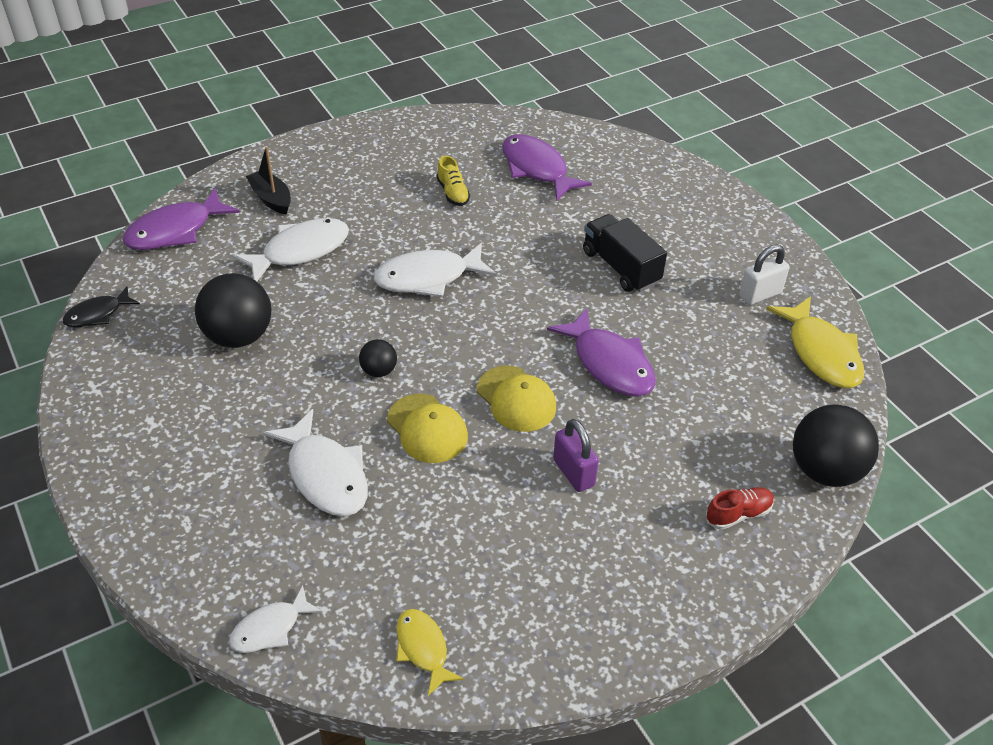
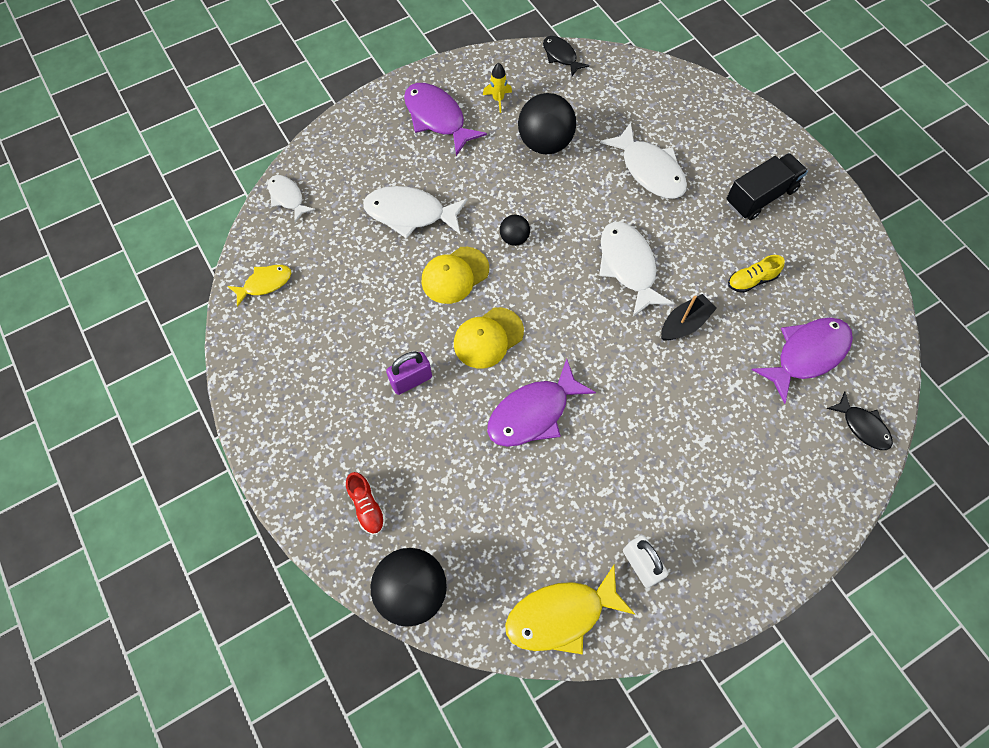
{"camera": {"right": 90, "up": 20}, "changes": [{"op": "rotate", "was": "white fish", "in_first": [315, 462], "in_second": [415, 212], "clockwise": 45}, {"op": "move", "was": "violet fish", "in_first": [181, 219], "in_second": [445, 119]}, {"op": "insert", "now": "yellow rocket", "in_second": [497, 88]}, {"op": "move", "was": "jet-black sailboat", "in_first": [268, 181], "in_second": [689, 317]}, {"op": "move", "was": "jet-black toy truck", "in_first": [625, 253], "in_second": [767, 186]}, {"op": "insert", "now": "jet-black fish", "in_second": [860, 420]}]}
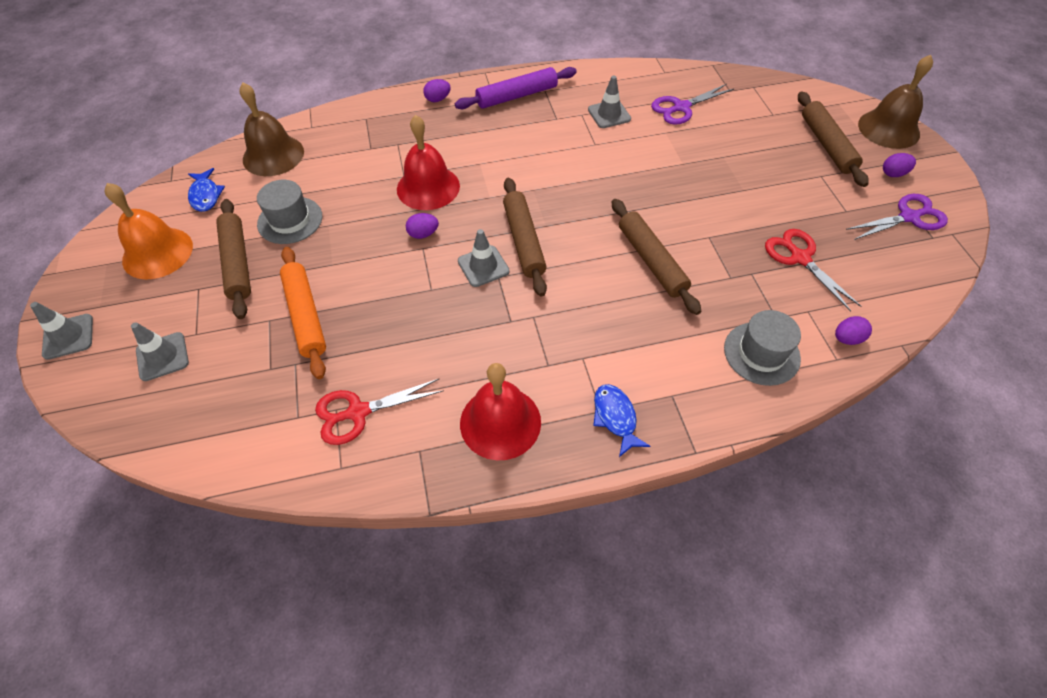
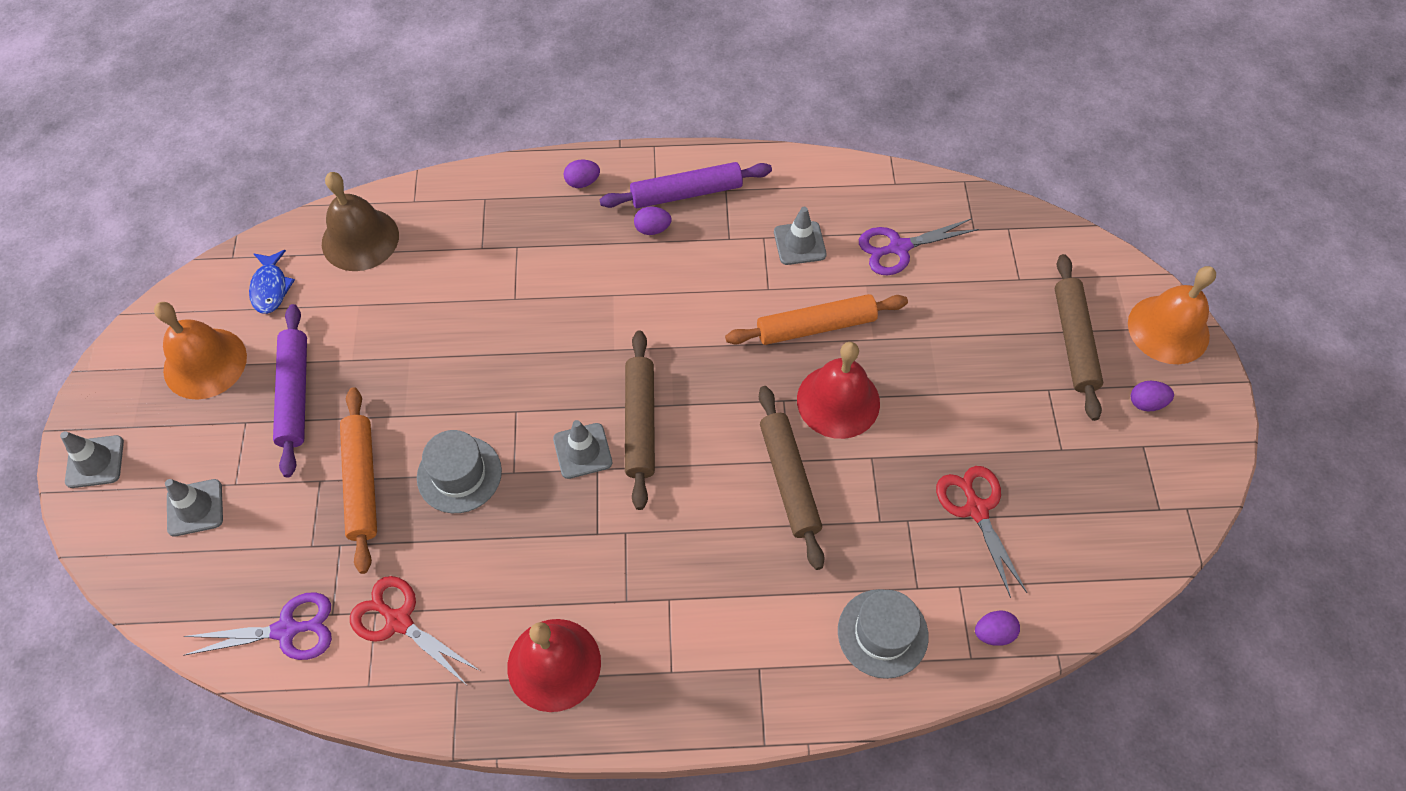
{"camera": {"right": 10, "up": 5}, "changes": [{"op": "move", "was": "violet scissors", "in_first": [897, 217], "in_second": [257, 626]}, {"op": "recolor", "was": "russet dough roller", "now": "violet dough roller", "in_first": [233, 259], "in_second": [290, 390]}, {"op": "rotate", "was": "crimson scissors", "in_first": [379, 412], "in_second": [415, 630], "clockwise": 45}, {"op": "move", "was": "ash-grey hat", "in_first": [289, 212], "in_second": [459, 471]}, {"op": "move", "was": "violet egg shape", "in_first": [422, 226], "in_second": [653, 220]}, {"op": "insert", "now": "orange-coloured dough roller", "in_second": [816, 319]}, {"op": "move", "was": "crimson school bell", "in_first": [428, 162], "in_second": [838, 390]}, {"op": "recolor", "was": "russet school bell", "now": "orange-coloured school bell", "in_first": [895, 102], "in_second": [1172, 315]}, {"op": "delete", "was": "cobalt fish", "in_first": [621, 420]}]}
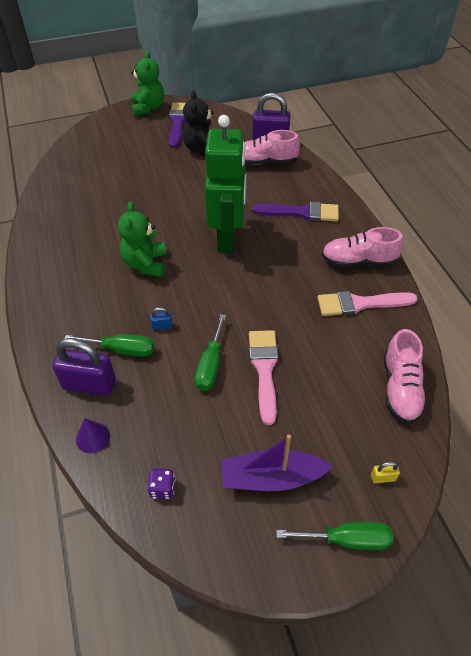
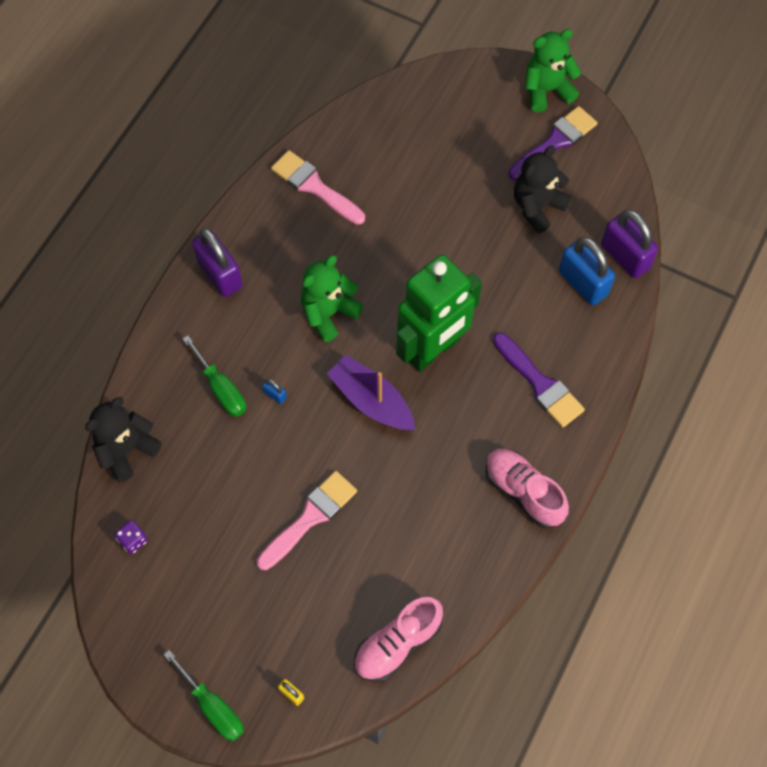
{"camera": {"right": 45, "up": 15}, "changes": [{"op": "replace", "was": "violet solid cone", "now": "jet-black teddy", "in_first": [93, 435], "in_second": [123, 439]}, {"op": "move", "was": "violet small lock", "in_first": [84, 367], "in_second": [217, 262]}, {"op": "move", "was": "pink brush", "in_first": [367, 303], "in_second": [318, 187]}, {"op": "move", "was": "violet sailboat", "in_first": [276, 462], "in_second": [371, 392]}, {"op": "rotate", "was": "leaf-green teddy", "in_first": [147, 83], "in_second": [553, 70], "clockwise": -150}, {"op": "replace", "was": "pink lace-up shoe", "now": "cobalt small lock", "in_first": [272, 147], "in_second": [587, 271]}, {"op": "delete", "was": "leaf-green screwdriver", "in_first": [210, 352]}]}
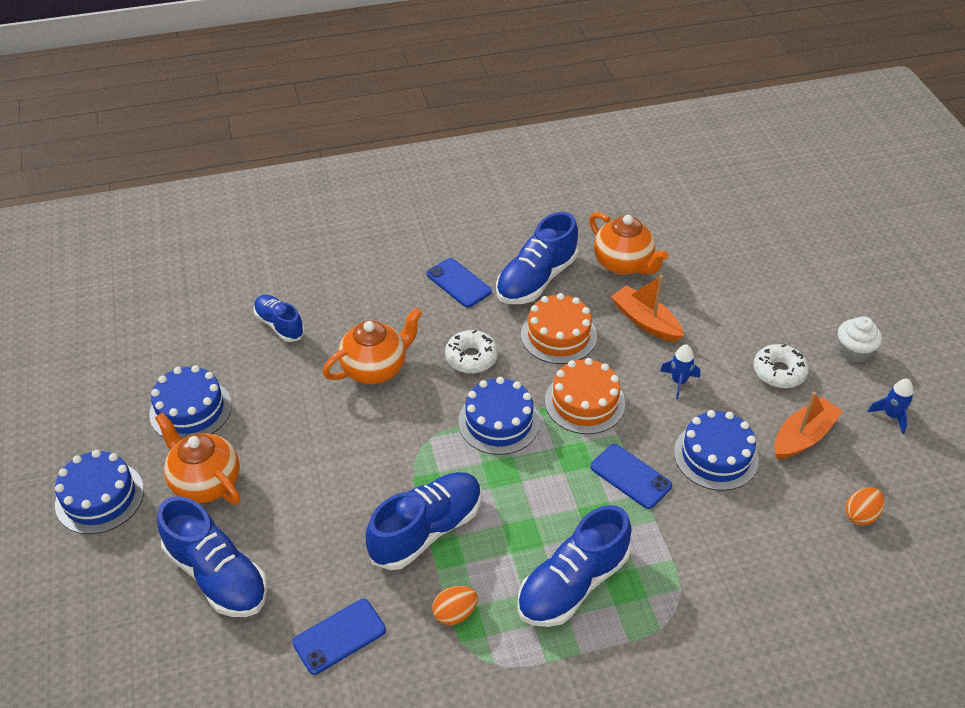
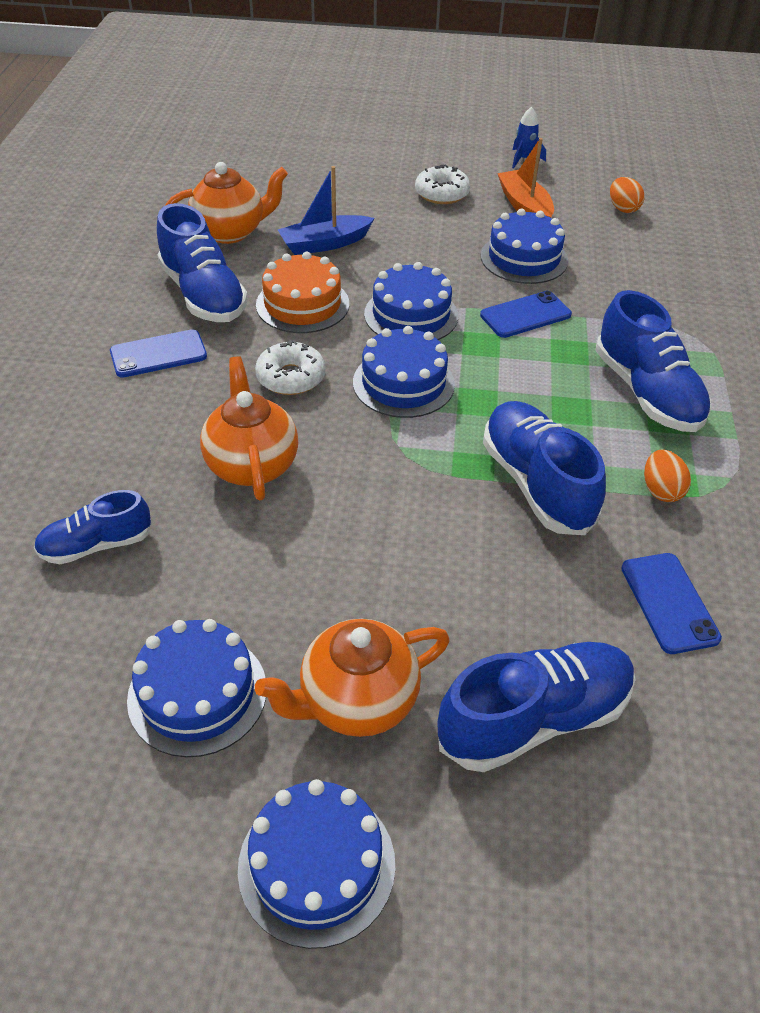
{"camera": {"right": -70, "up": 0}, "changes": [{"op": "recolor", "was": "orange-coloured sailboat", "now": "cobalt sailboat", "in_first": [647, 308], "in_second": [326, 210]}, {"op": "recolor", "was": "orange-coloured cake", "now": "cobalt cake", "in_first": [585, 396], "in_second": [411, 301]}, {"op": "delete", "was": "cobalt rocket", "in_first": [680, 371]}, {"op": "delete", "was": "white cupcake", "in_first": [860, 339]}]}
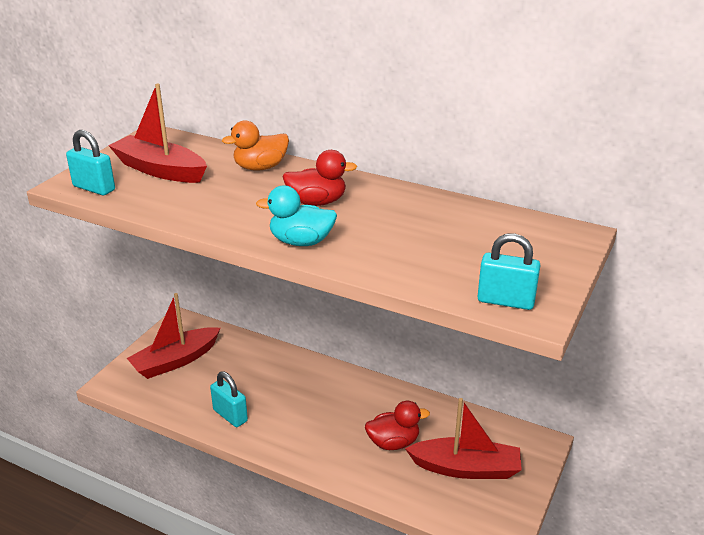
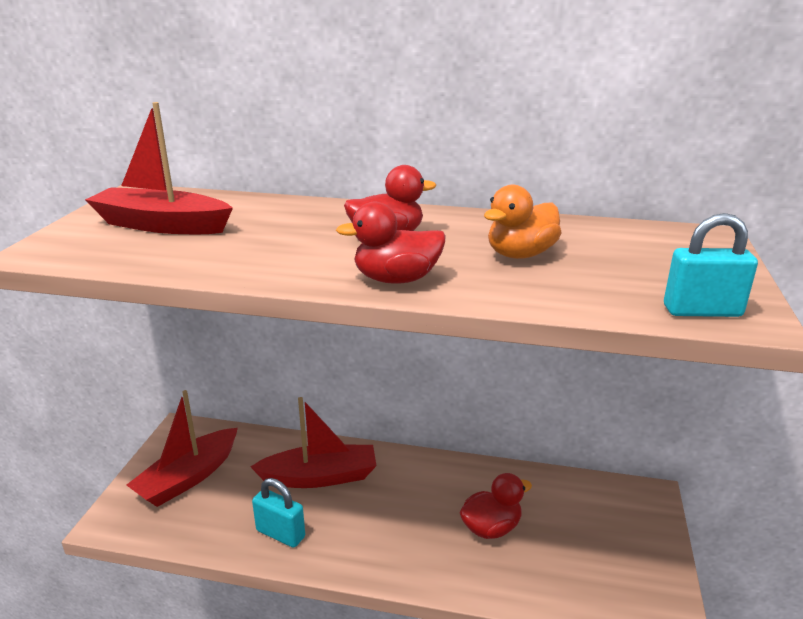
{"camera": {"right": -15, "up": -5}, "changes": [{"op": "move", "was": "crimson sailboat", "in_first": [463, 438], "in_second": [313, 442]}, {"op": "recolor", "was": "teal rubber duck", "now": "crimson rubber duck", "in_first": [296, 216], "in_second": [391, 243]}, {"op": "move", "was": "orange-coloured rubber duck", "in_first": [255, 145], "in_second": [523, 222]}, {"op": "delete", "was": "teal small lock", "in_first": [90, 162]}]}
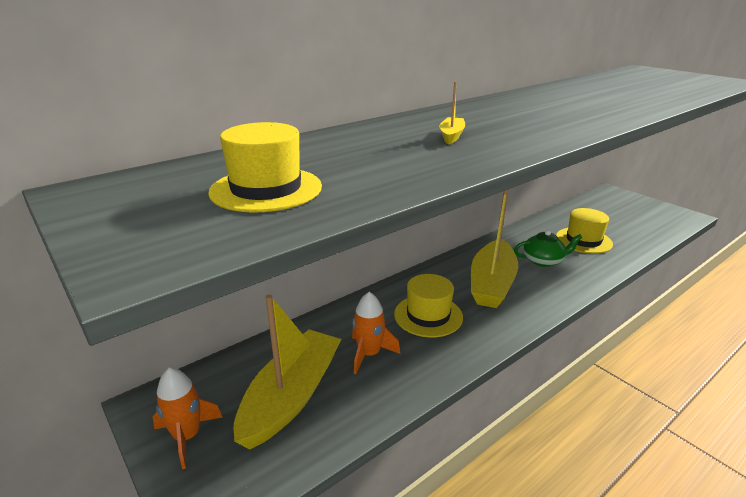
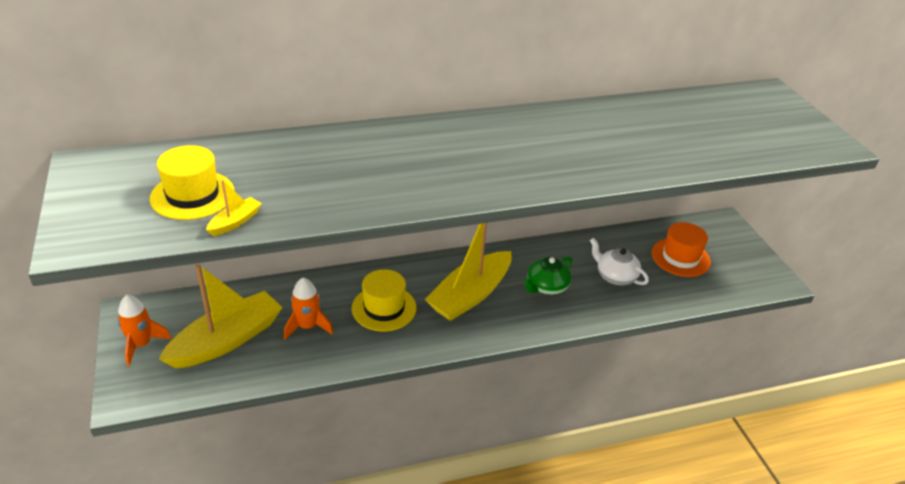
{"camera": {"right": 20, "up": 10}, "changes": [{"op": "move", "was": "yellow sailboat", "in_first": [452, 113], "in_second": [234, 208]}, {"op": "rotate", "was": "leaf-green teapot", "in_first": [548, 248], "in_second": [548, 275], "clockwise": 120}, {"op": "replace", "was": "yellow hat", "now": "white teapot", "in_first": [584, 231], "in_second": [619, 261]}, {"op": "insert", "now": "orange-coloured hat", "in_second": [681, 249]}]}
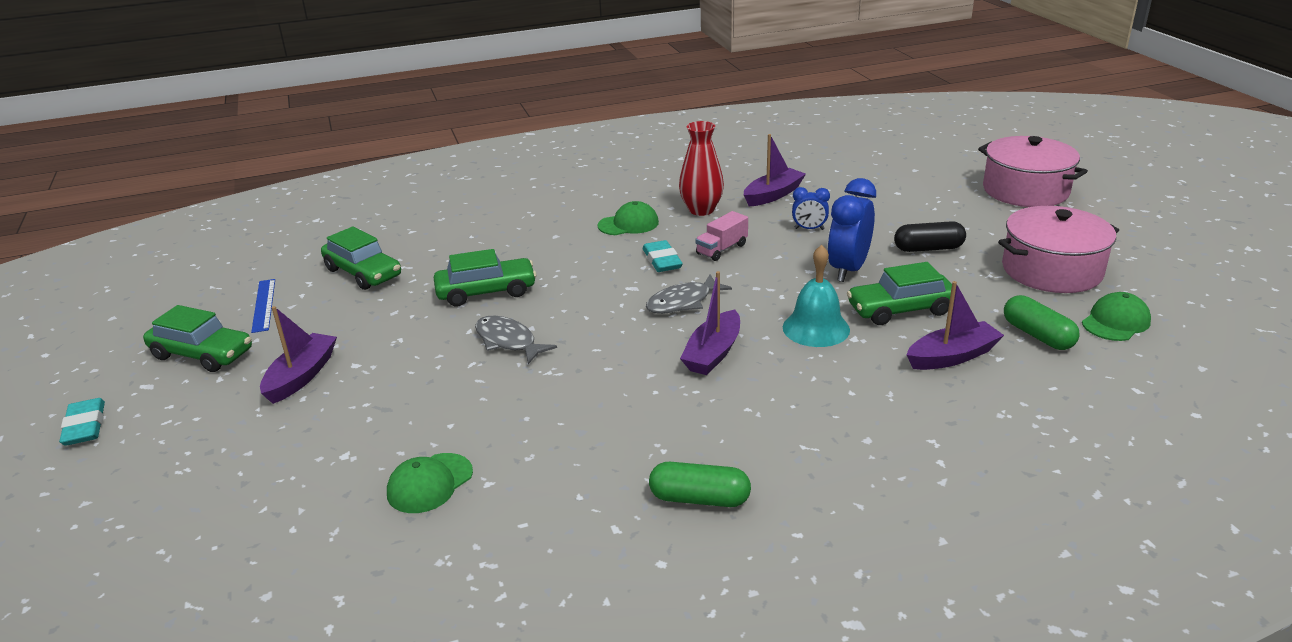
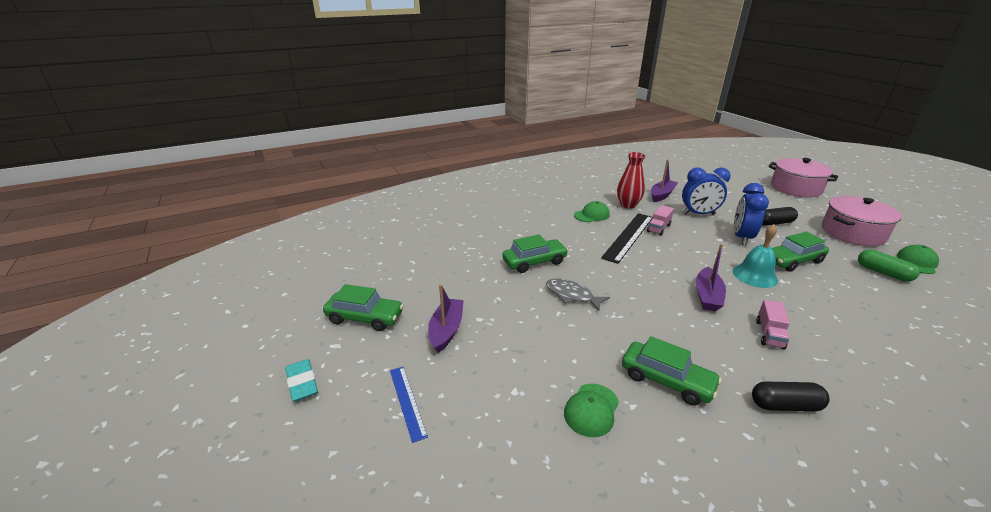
{"camera": {"right": -10, "up": 0}, "changes": [{"op": "move", "was": "cobalt measuring stick", "in_first": [263, 306], "in_second": [409, 405]}, {"op": "replace", "was": "teal gum eraser", "now": "jet-black measuring stick", "in_first": [663, 256], "in_second": [627, 238]}, {"op": "move", "was": "leaf-green automobile", "in_first": [361, 258], "in_second": [672, 370]}, {"op": "resize", "was": "cobalt bedside clock", "in_first": [811, 208], "in_second": [706, 191], "ratio": 1.86}, {"op": "recolor", "was": "leaf-green pill", "now": "jet-black pill", "in_first": [700, 484], "in_second": [791, 396]}, {"op": "insert", "now": "pink toy truck", "in_second": [773, 325]}, {"op": "delete", "was": "ash-grey fish", "in_first": [689, 294]}, {"op": "delete", "was": "violet sailboat", "in_first": [955, 325]}]}
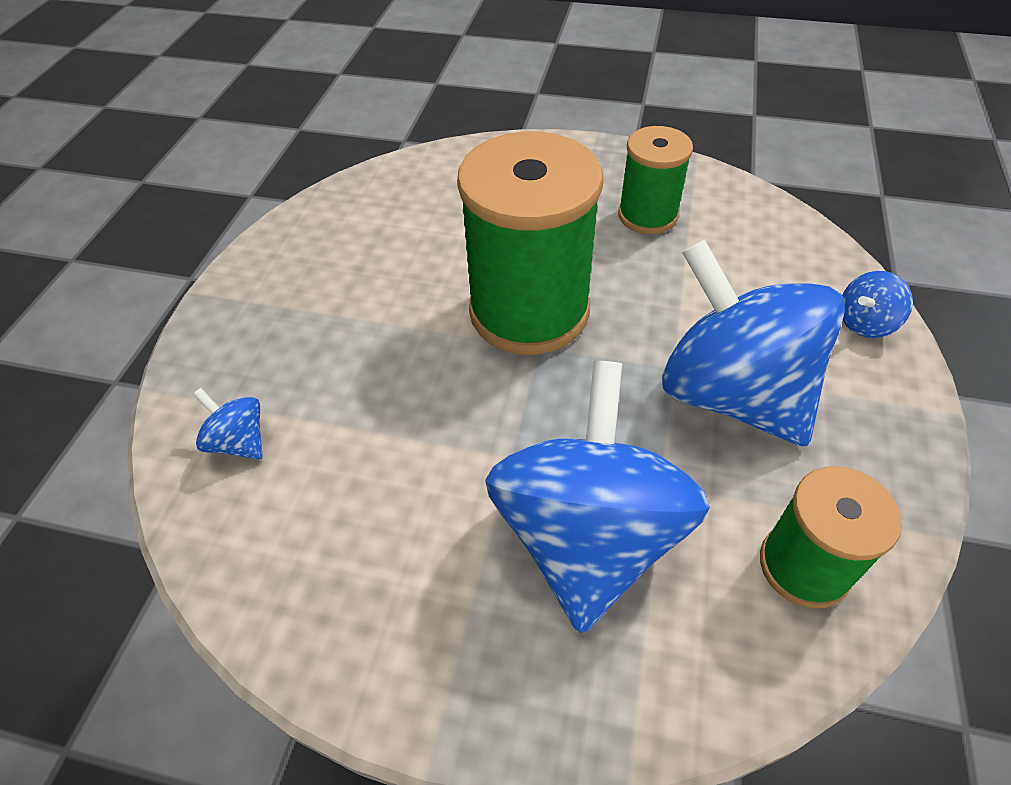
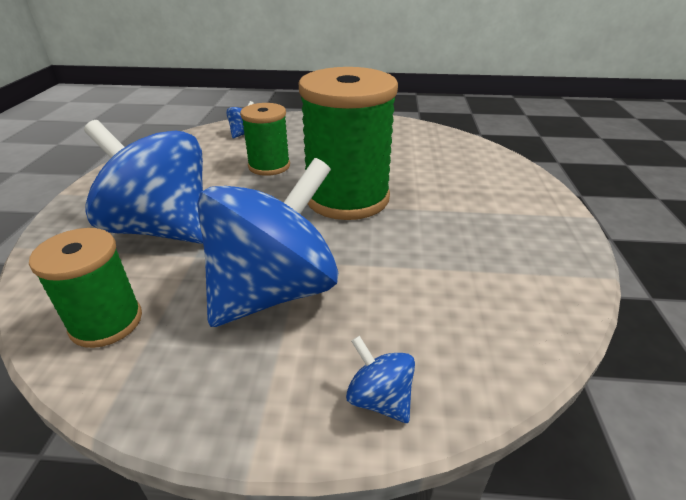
{"camera": {"right": 80, "up": -15}, "changes": [{"op": "rotate", "was": "cobalt toy top", "in_first": [597, 497], "in_second": [143, 182], "clockwise": -150}, {"op": "move", "was": "leaf-green spool", "in_first": [655, 180], "in_second": [265, 139]}]}
